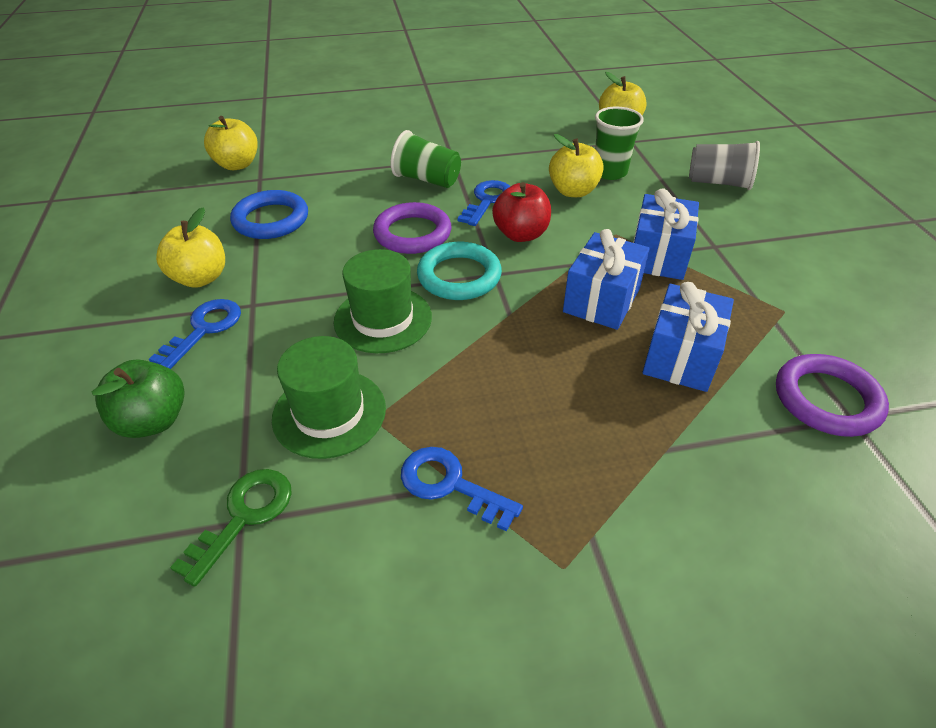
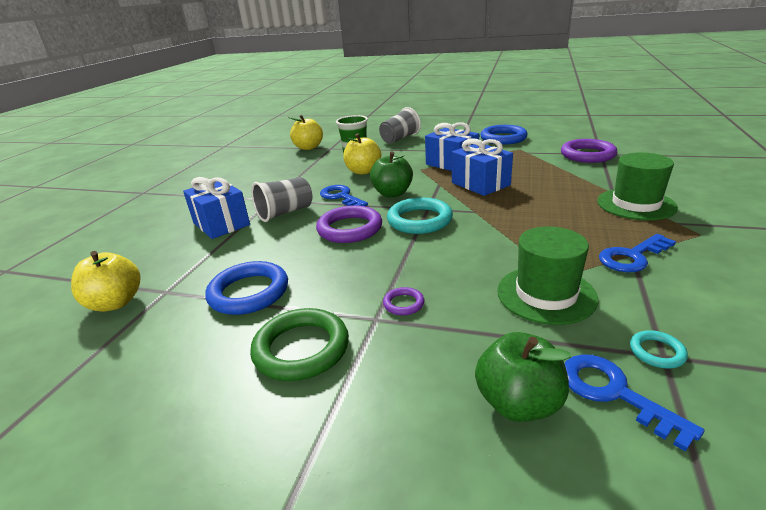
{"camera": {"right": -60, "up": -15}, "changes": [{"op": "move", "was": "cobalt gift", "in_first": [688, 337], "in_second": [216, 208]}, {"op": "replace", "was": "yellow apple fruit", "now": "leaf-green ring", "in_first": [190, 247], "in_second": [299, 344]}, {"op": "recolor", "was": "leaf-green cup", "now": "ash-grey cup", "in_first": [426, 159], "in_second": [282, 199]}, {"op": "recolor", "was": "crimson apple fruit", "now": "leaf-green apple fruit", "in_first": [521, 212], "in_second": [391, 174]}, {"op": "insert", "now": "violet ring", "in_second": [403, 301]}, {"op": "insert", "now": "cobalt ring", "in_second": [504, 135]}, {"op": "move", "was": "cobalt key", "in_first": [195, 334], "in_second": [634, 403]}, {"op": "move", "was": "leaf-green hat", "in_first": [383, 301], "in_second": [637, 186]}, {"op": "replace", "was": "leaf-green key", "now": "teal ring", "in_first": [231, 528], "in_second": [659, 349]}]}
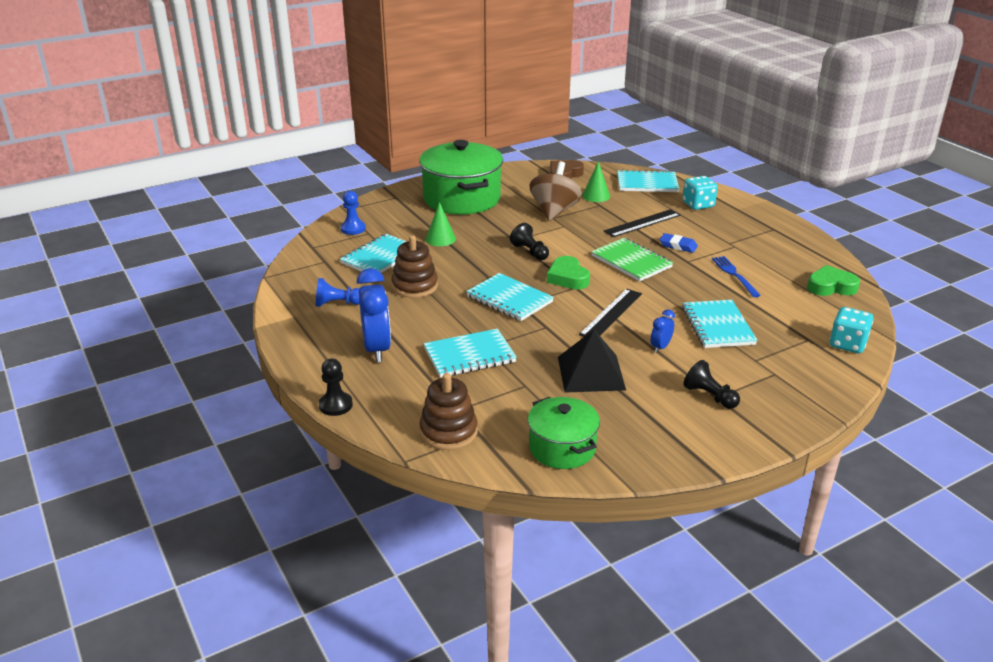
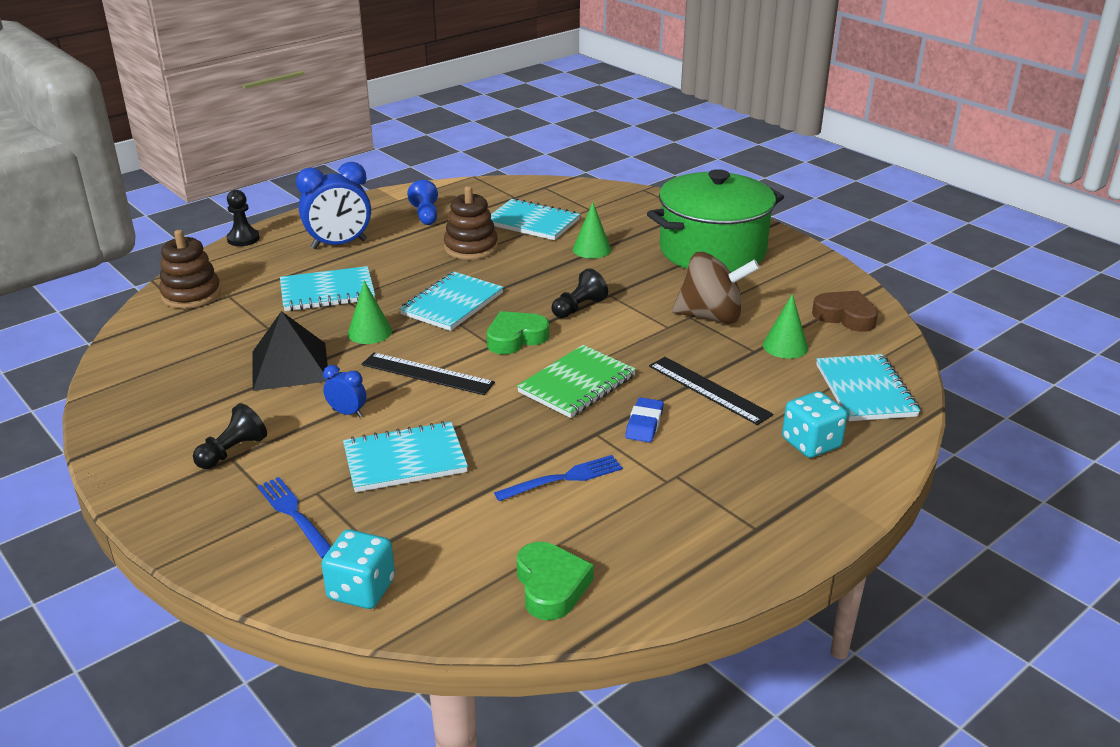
{"camera": {"right": 80, "up": 0}, "changes": [{"op": "insert", "now": "cobalt fork", "in_second": [294, 518]}, {"op": "rotate", "was": "teal notebook", "in_first": [470, 353], "in_second": [327, 288], "clockwise": -75}, {"op": "insert", "now": "leaf-green solid cone", "in_second": [370, 312]}, {"op": "delete", "was": "cobalt pawn", "in_first": [353, 213]}, {"op": "delete", "was": "leaf-green stockpot", "in_first": [564, 433]}]}
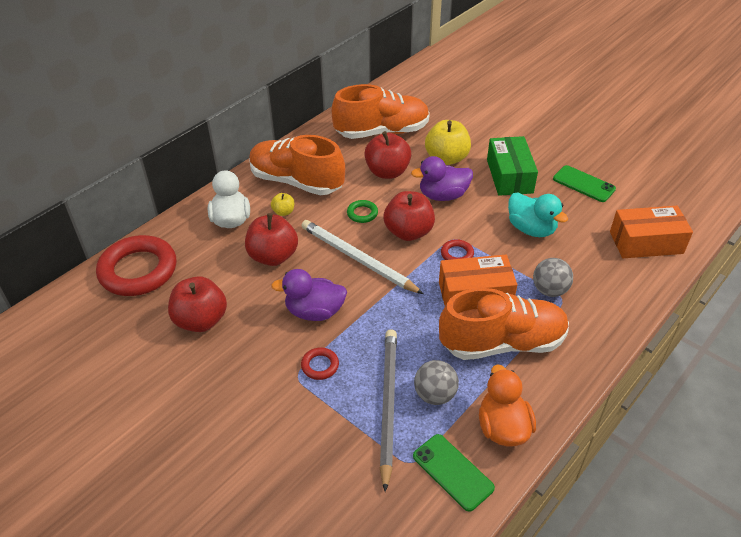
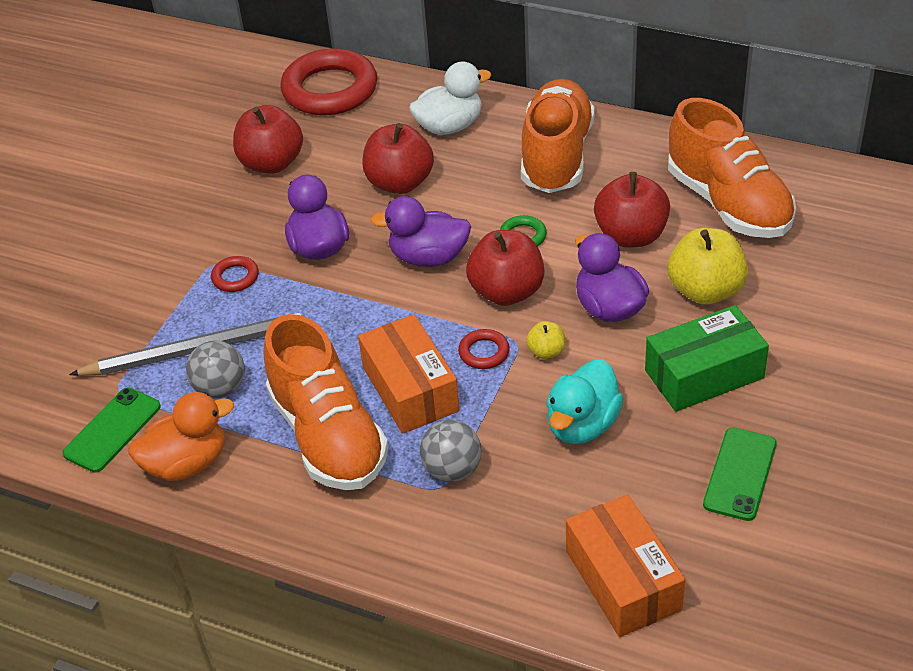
{"camera": {"right": 75, "up": 0}, "changes": [{"op": "replace", "was": "white wooden pencil", "now": "violet rubber duck", "in_first": [362, 257], "in_second": [420, 231]}, {"op": "move", "was": "yellow apple fruit", "in_first": [282, 204], "in_second": [545, 340]}]}
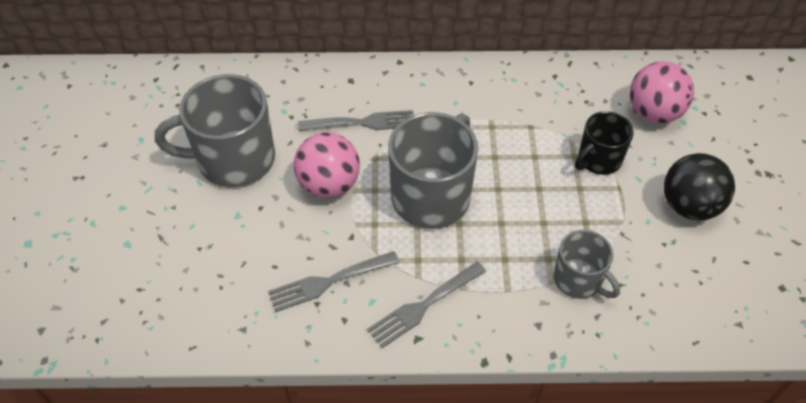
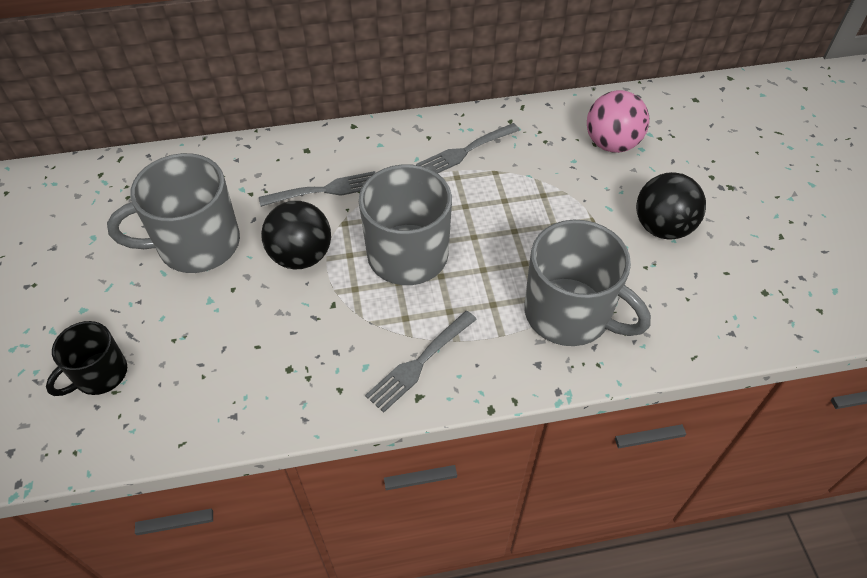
{"camera": {"right": -10, "up": 0}, "changes": [{"op": "move", "was": "jet-black coffee mug", "in_first": [604, 143], "in_second": [86, 358]}, {"op": "recolor", "was": "pink sphere", "now": "jet-black sphere", "in_first": [327, 165], "in_second": [296, 235]}, {"op": "move", "was": "ash-grey fork", "in_first": [333, 281], "in_second": [468, 148]}, {"op": "resize", "was": "ash-grey coffee mug", "in_first": [586, 264], "in_second": [587, 283], "ratio": 1.75}]}
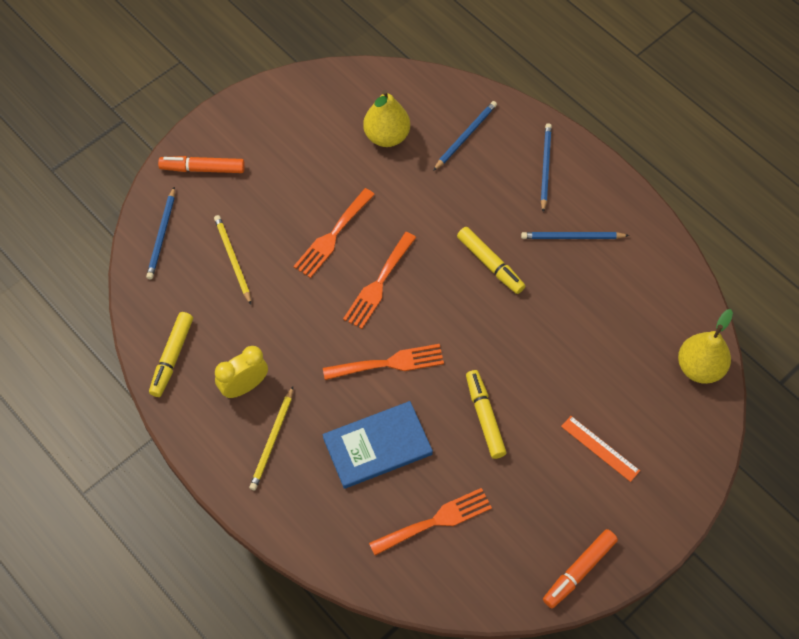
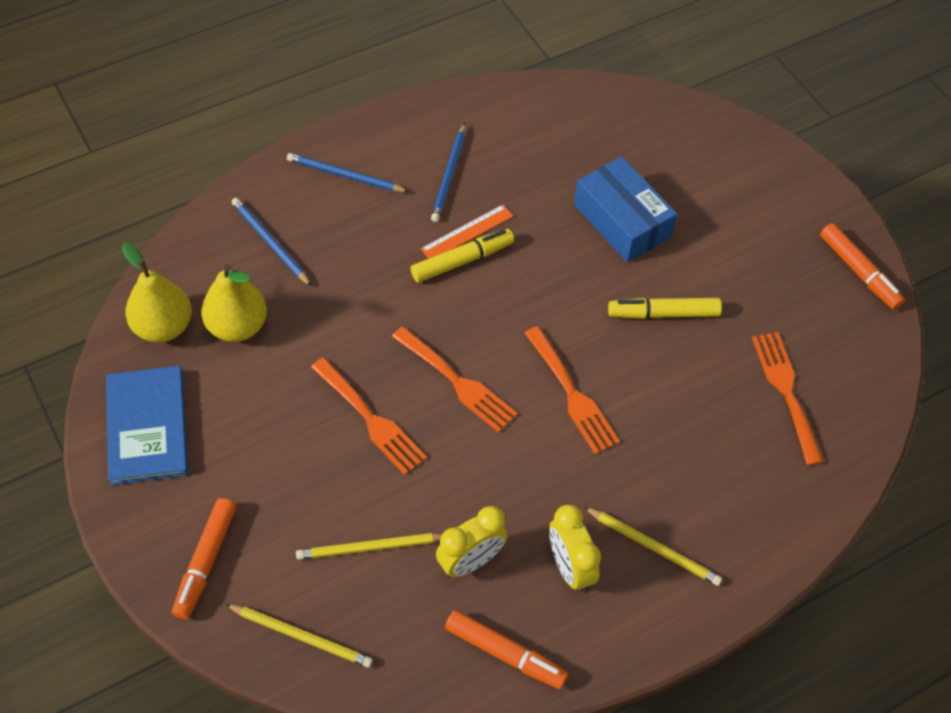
{"camera": {"right": -80, "up": -5}, "changes": [{"op": "move", "was": "cobalt hardback", "in_first": [378, 445], "in_second": [147, 425]}, {"op": "move", "was": "yellow toy pear", "in_first": [705, 346], "in_second": [157, 292]}, {"op": "recolor", "was": "cobalt wooden pencil", "now": "yellow wooden pencil", "in_first": [160, 233], "in_second": [299, 636]}, {"op": "move", "was": "orange-coloured measuring stick", "in_first": [600, 449], "in_second": [467, 232]}, {"op": "insert", "now": "yellow bedside clock", "in_second": [472, 541]}, {"op": "recolor", "was": "yellow felt pen", "now": "orange-coloured felt pen", "in_first": [171, 354], "in_second": [506, 649]}, {"op": "rotate", "was": "orange-coloured fork", "in_first": [383, 362], "in_second": [572, 390], "clockwise": 150}, {"op": "insert", "now": "cobalt box", "in_second": [625, 209]}]}
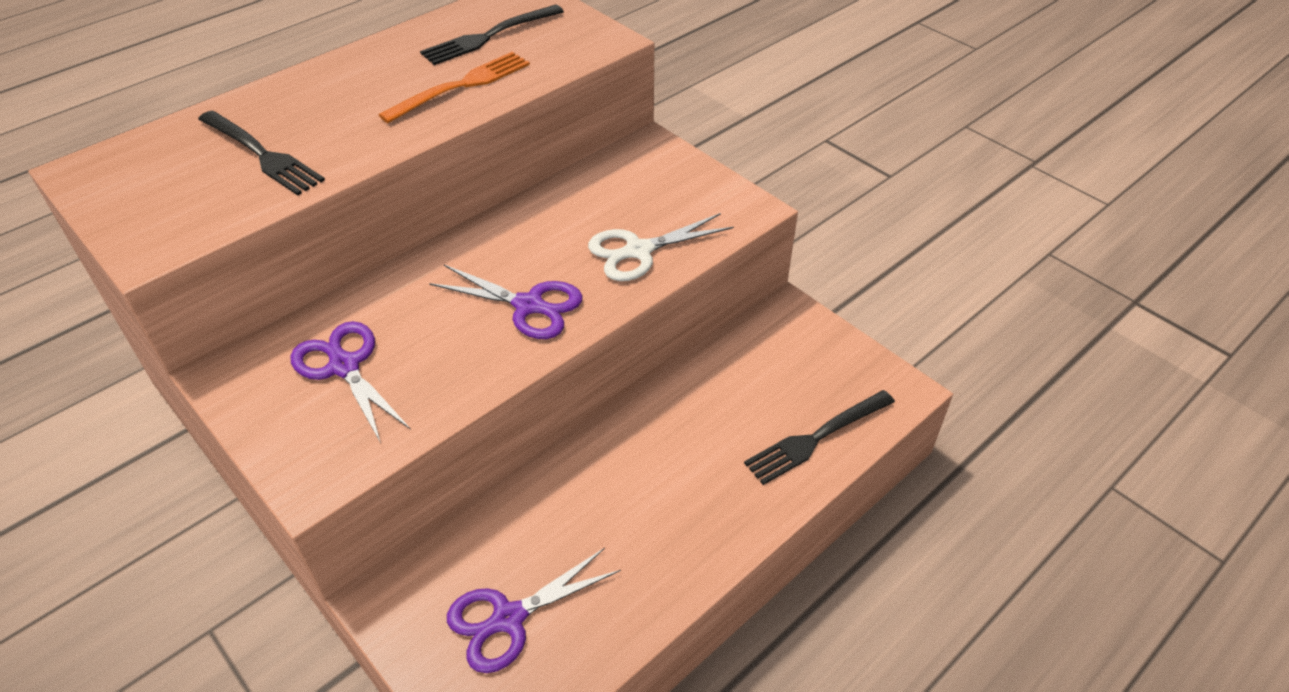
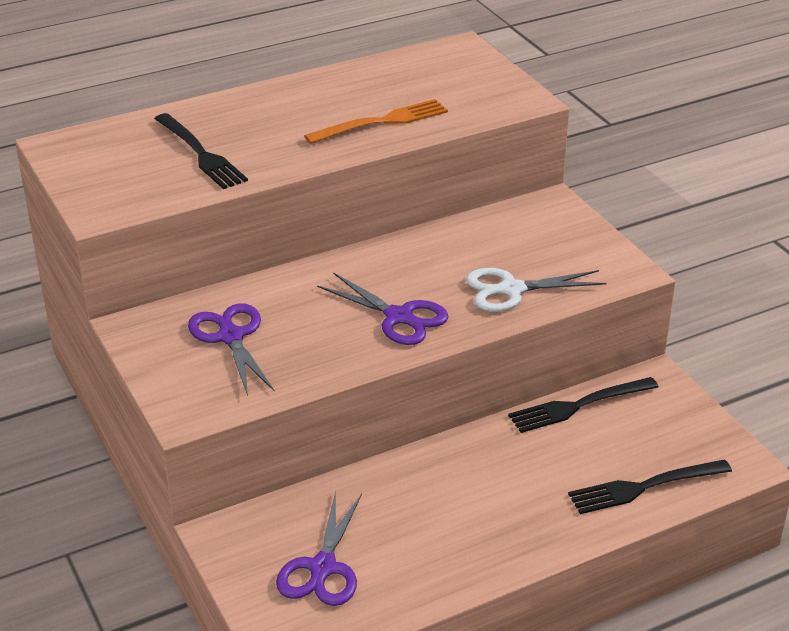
{"camera": {"right": 15, "up": -10}, "changes": [{"op": "rotate", "was": "violet scissors", "in_first": [534, 610], "in_second": [319, 548], "clockwise": -60}, {"op": "move", "was": "jet-black fork", "in_first": [492, 35], "in_second": [583, 405]}]}
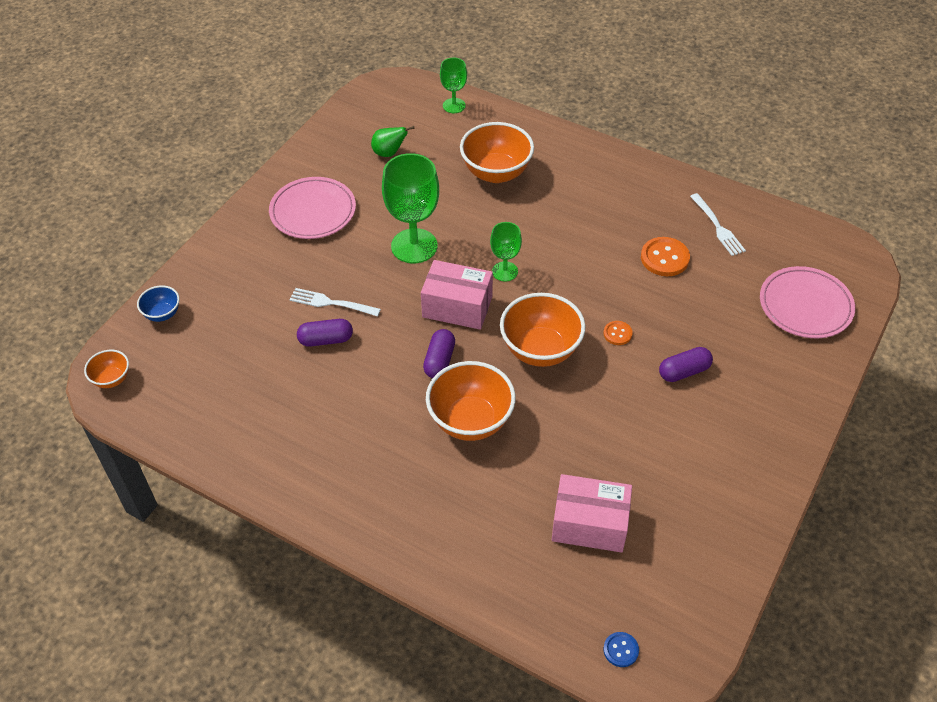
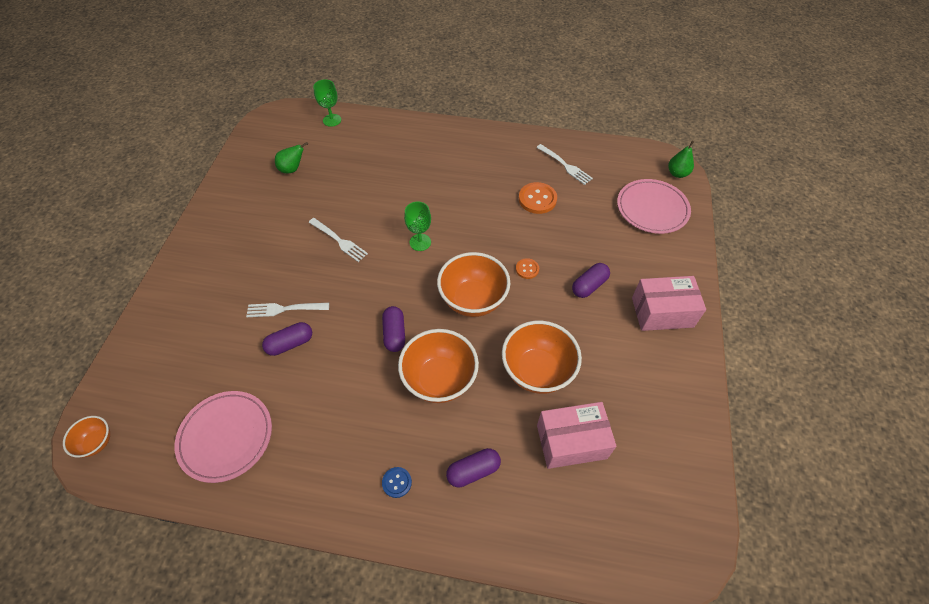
{"camera": {"right": -20, "up": 5}, "changes": [{"op": "move", "was": "pink dinner plate", "in_first": [312, 208], "in_second": [223, 437]}, {"op": "replace", "was": "leaf-green chalice", "now": "white fork", "in_first": [410, 208], "in_second": [338, 240]}, {"op": "move", "was": "cobalt sewing button", "in_first": [621, 649], "in_second": [397, 482]}, {"op": "insert", "now": "violet pill", "in_second": [473, 468]}, {"op": "move", "was": "orange-coloured bowl", "in_first": [497, 152], "in_second": [542, 357]}, {"op": "move", "was": "pink box", "in_first": [457, 295], "in_second": [669, 303]}, {"op": "insert", "now": "leaf-green toy pear", "in_second": [681, 159]}, {"op": "delete", "was": "cobalt bowl", "in_first": [158, 304]}]}
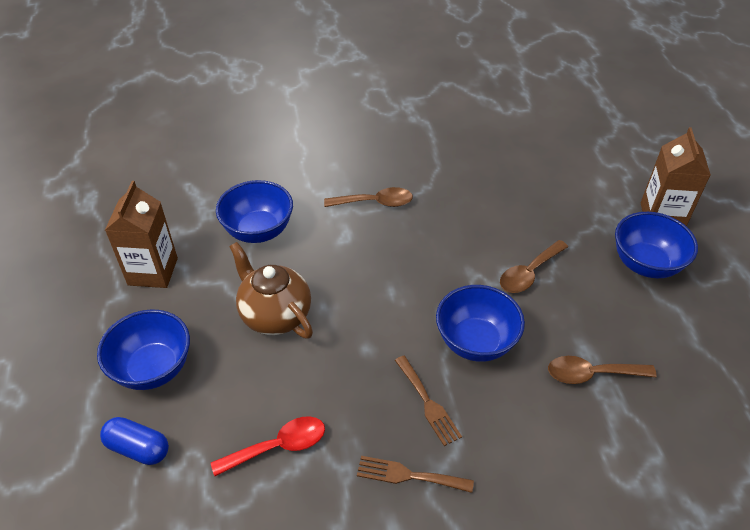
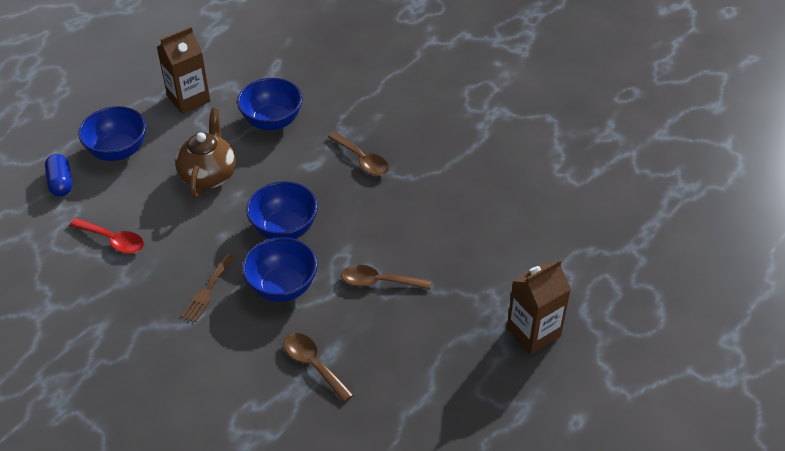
{"camera": {"right": 50, "up": 0}, "changes": [{"op": "move", "was": "cobalt bowl", "in_first": [656, 245], "in_second": [282, 210]}, {"op": "delete", "was": "russet fork", "in_first": [415, 474]}]}
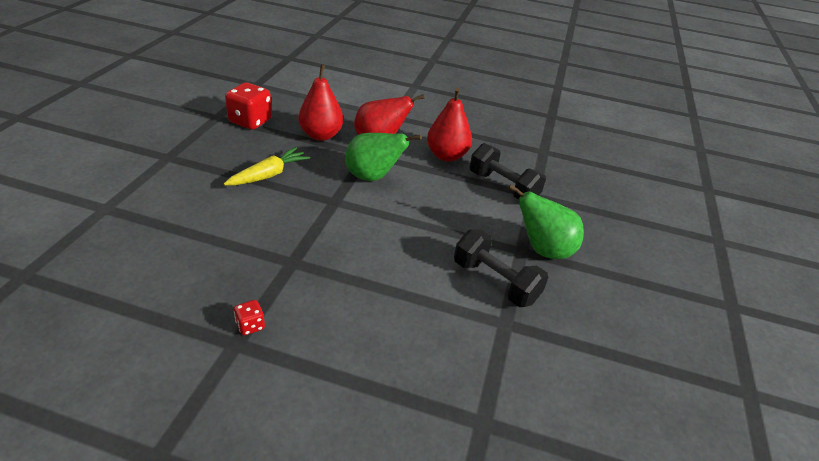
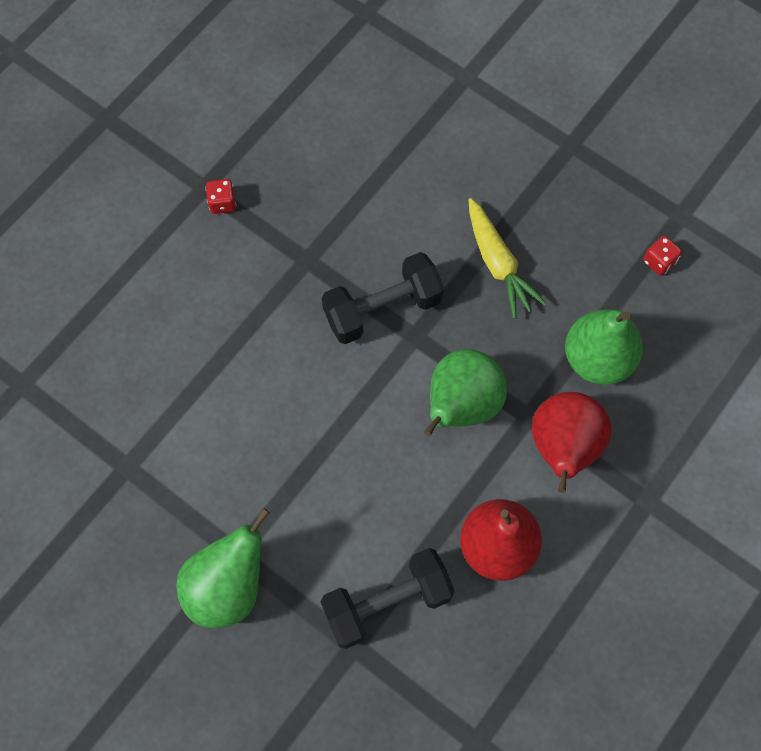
{"camera": {"right": 115, "up": 30}, "changes": [{"op": "move", "was": "jet-black free weight", "in_first": [501, 268], "in_second": [383, 298]}, {"op": "recolor", "was": "crimson toy pear", "now": "leaf-green toy pear", "in_first": [320, 102], "in_second": [604, 347]}, {"op": "resize", "was": "crimson die", "in_first": [248, 106], "in_second": [662, 256], "ratio": 0.47}]}
